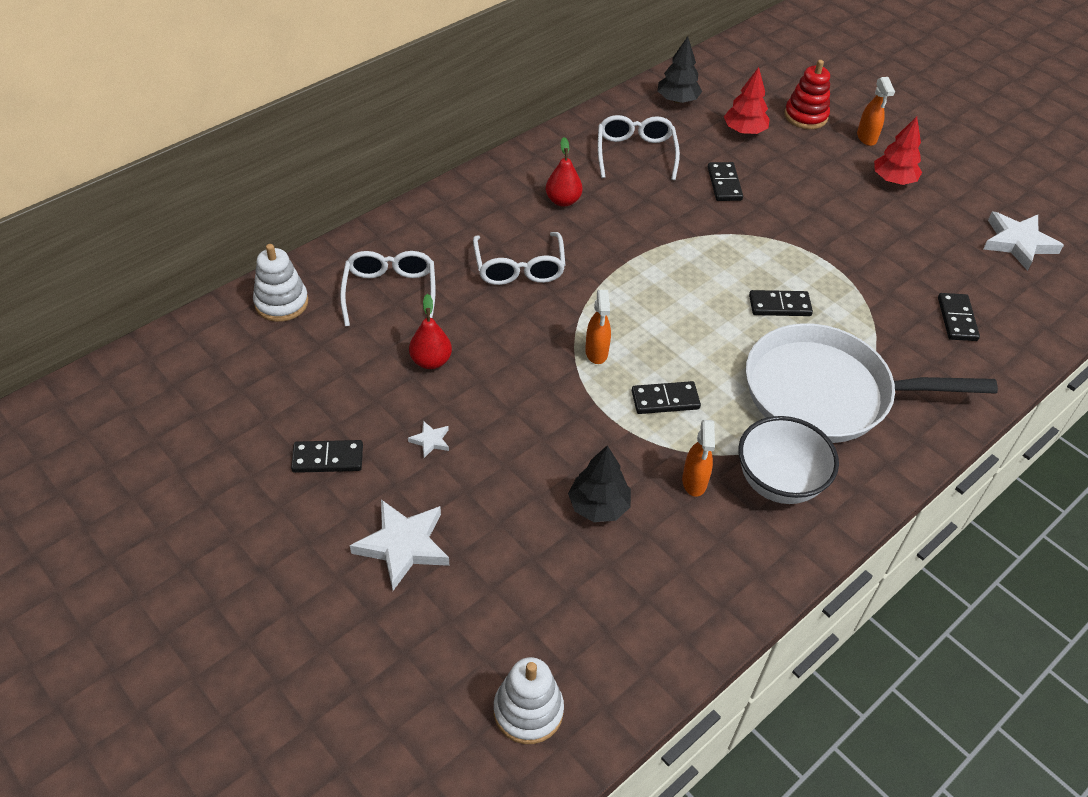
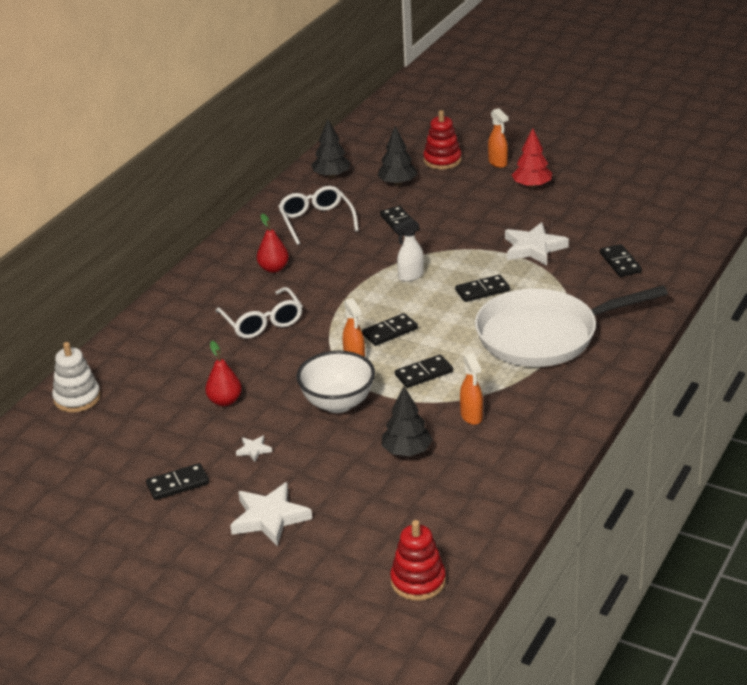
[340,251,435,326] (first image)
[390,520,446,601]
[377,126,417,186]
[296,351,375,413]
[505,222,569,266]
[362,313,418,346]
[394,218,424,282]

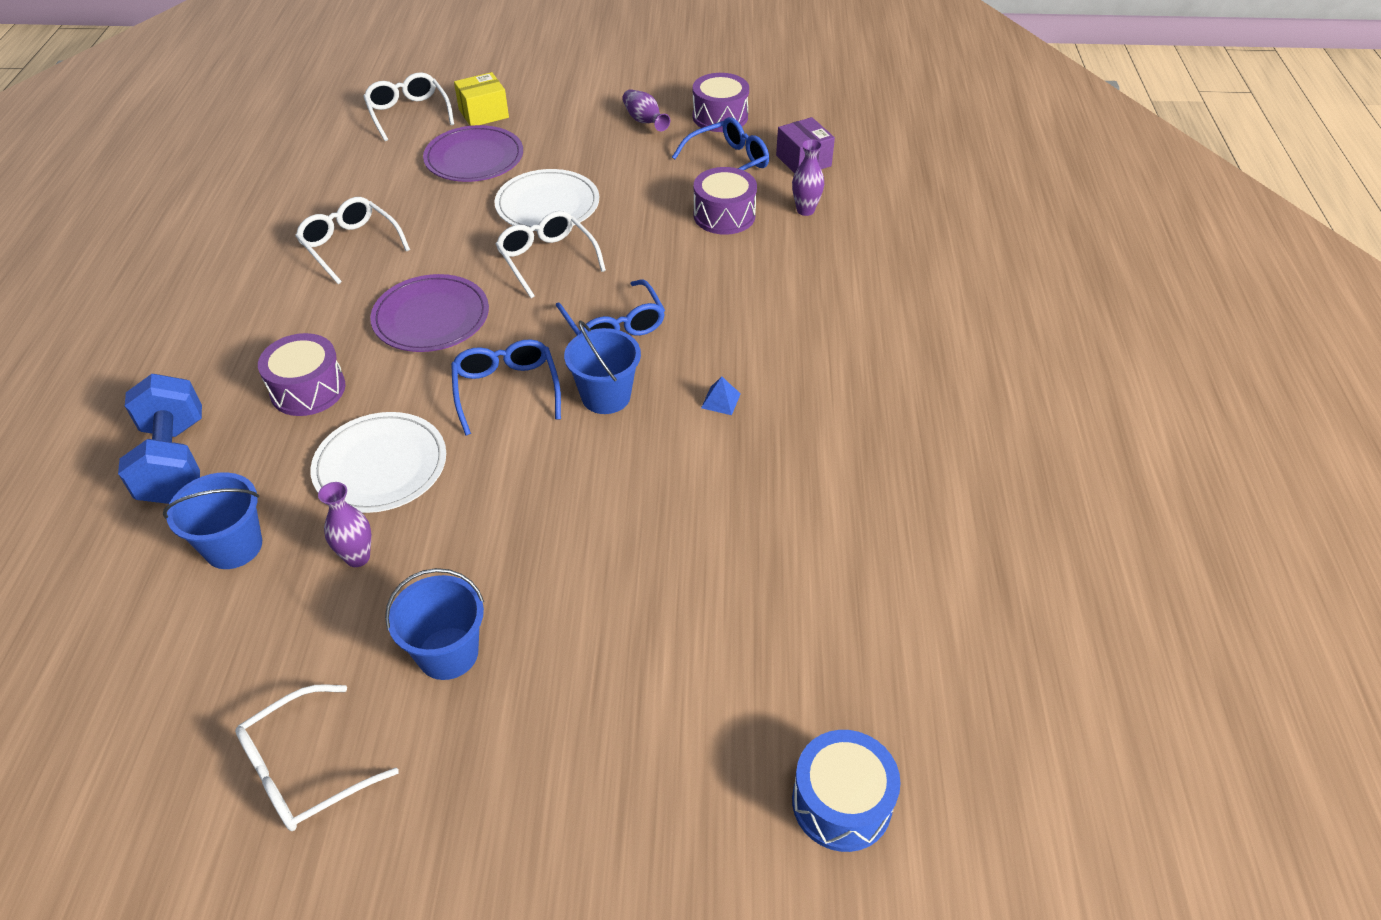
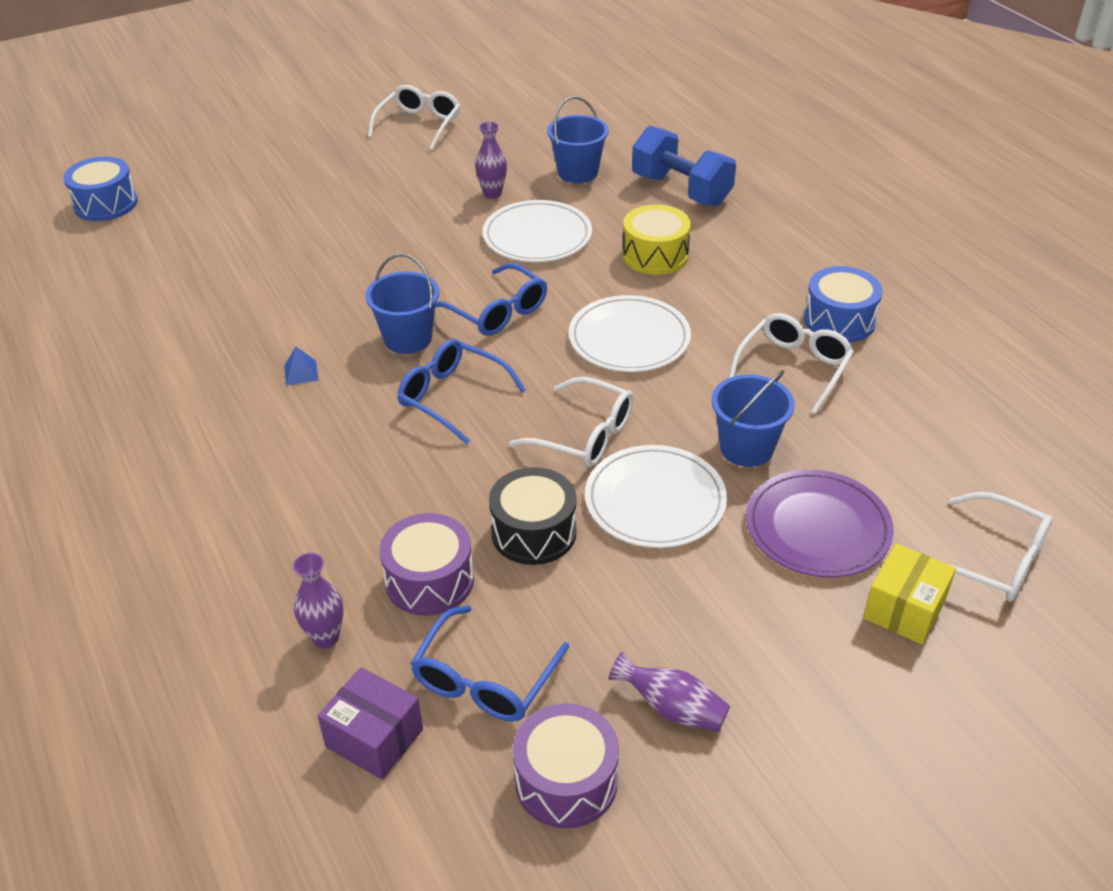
[622,205,691,275]
[728,313,854,414]
[569,295,691,372]
[712,370,795,467]
[489,467,577,565]
[804,266,883,343]

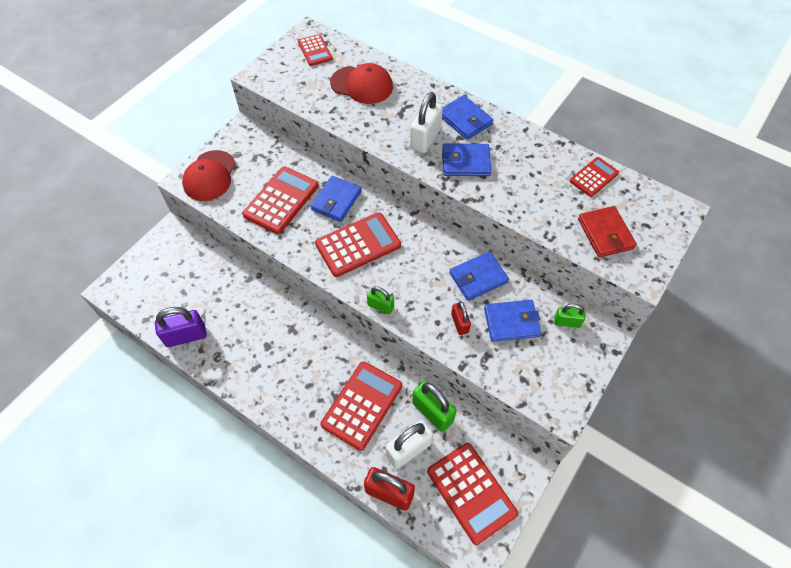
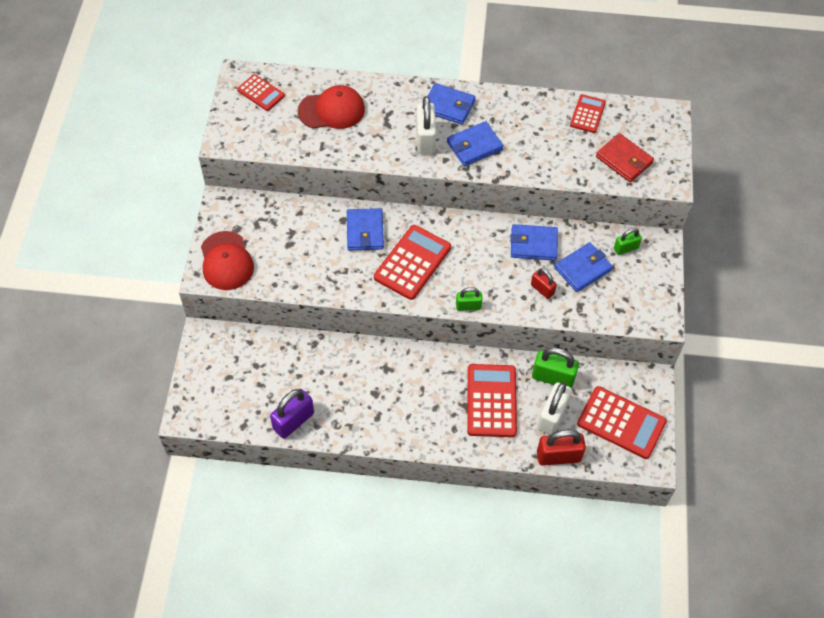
[242,166,319,234] (first image)
[510,224,558,261]

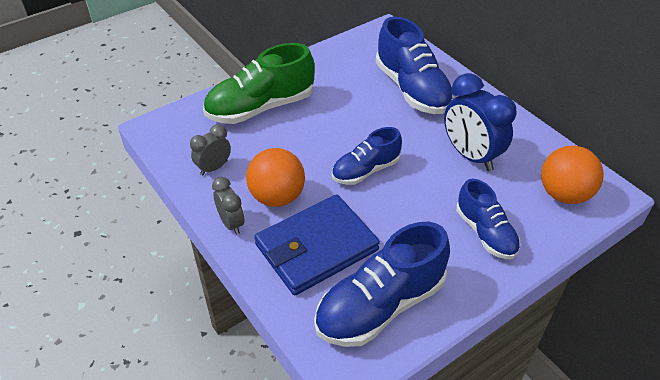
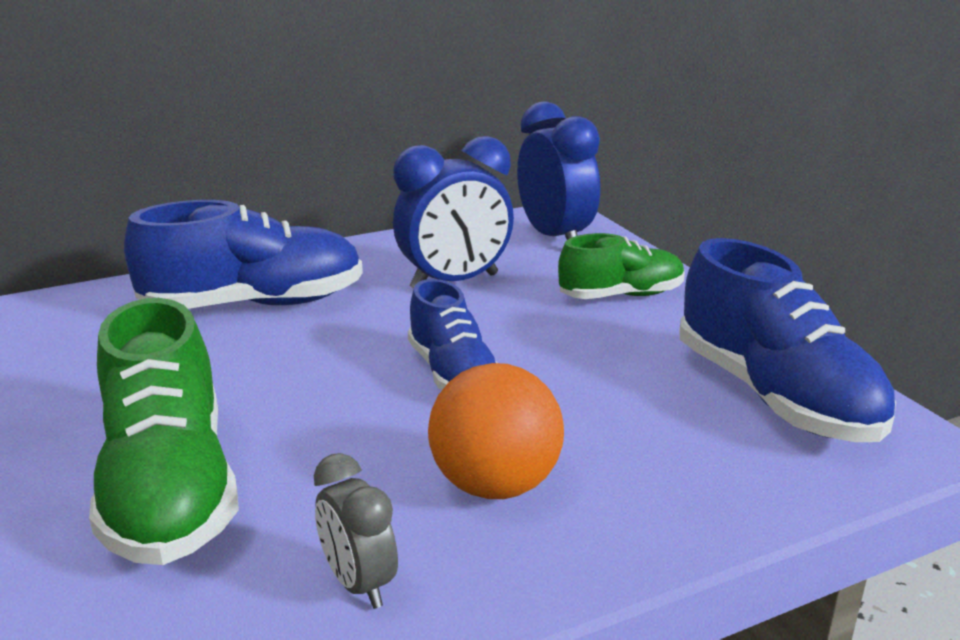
[212,177,245,235] (first image)
[254,194,380,295] (first image)
[558,233,685,299]
[517,101,600,240]

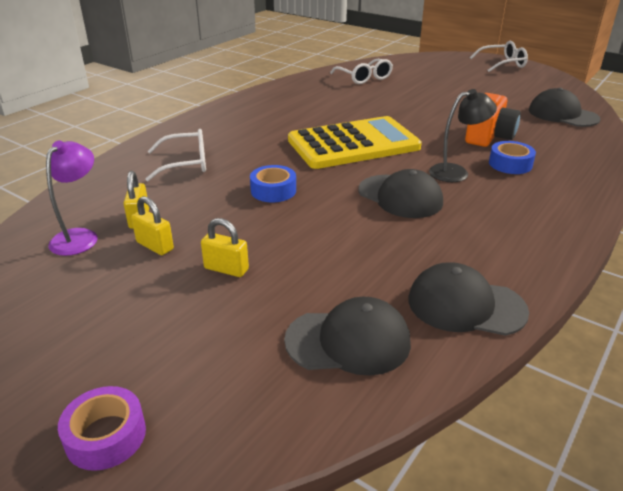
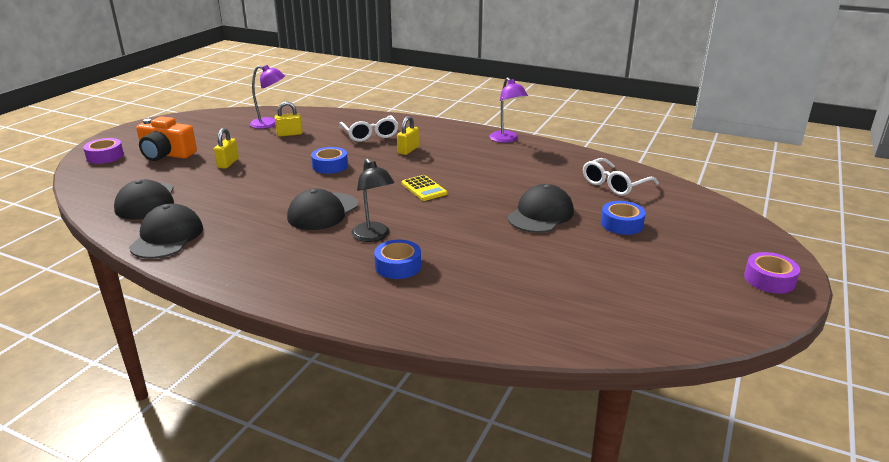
[397,116,419,155]
[401,175,447,201]
[136,116,197,161]
[744,252,800,294]
[507,184,574,233]
[489,77,528,143]
[601,201,646,235]

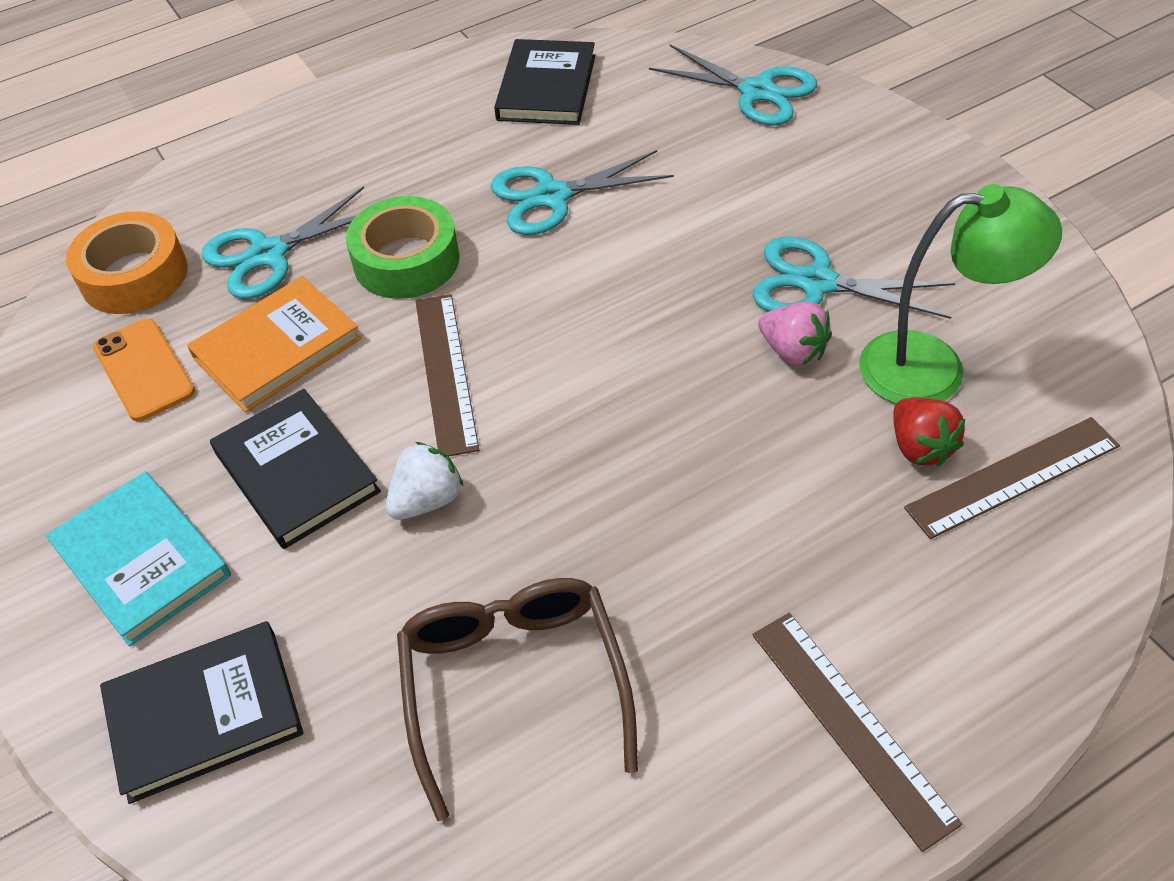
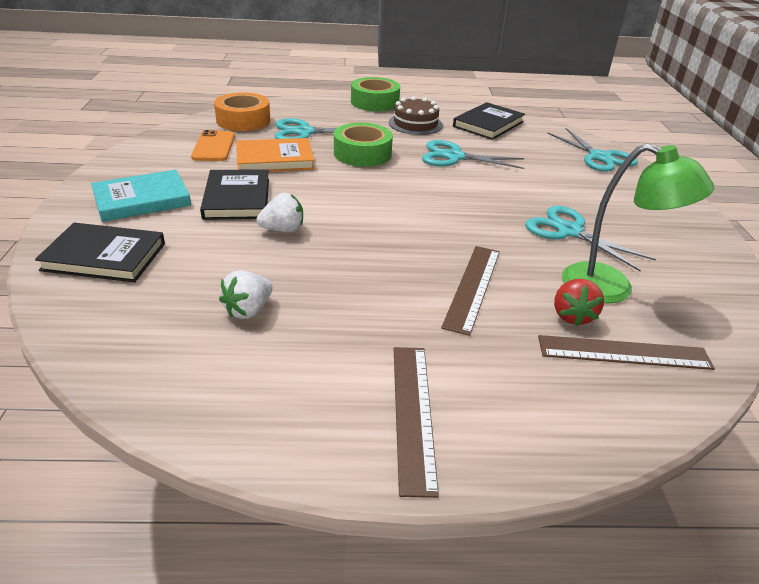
[91,170,191,222]
[219,271,273,319]
[441,246,500,336]
[758,302,832,366] (first image)
[351,77,400,112]
[389,96,443,135]

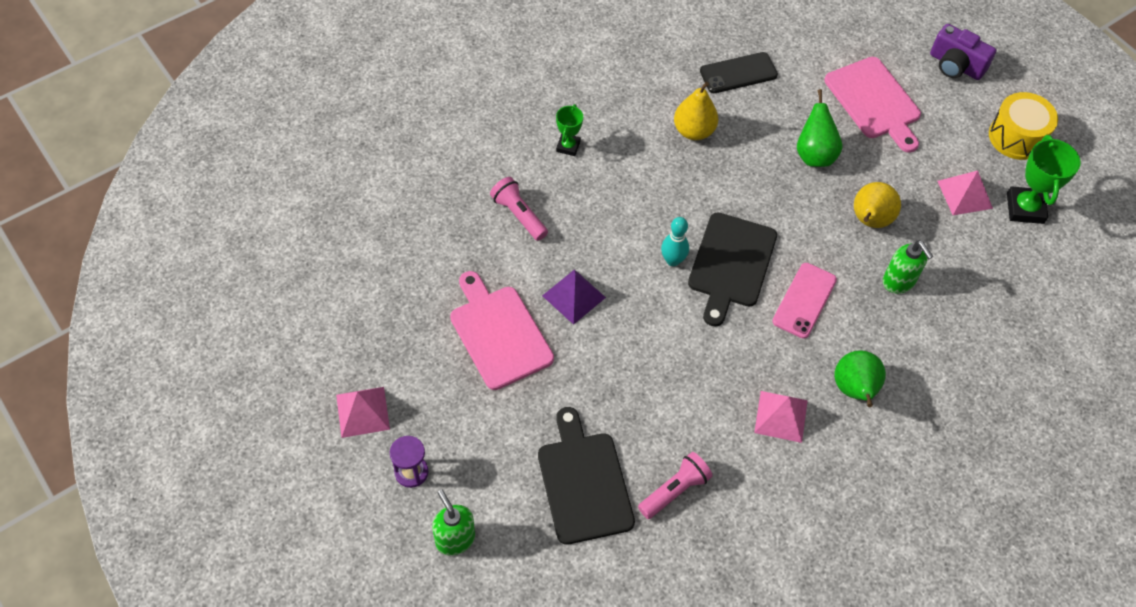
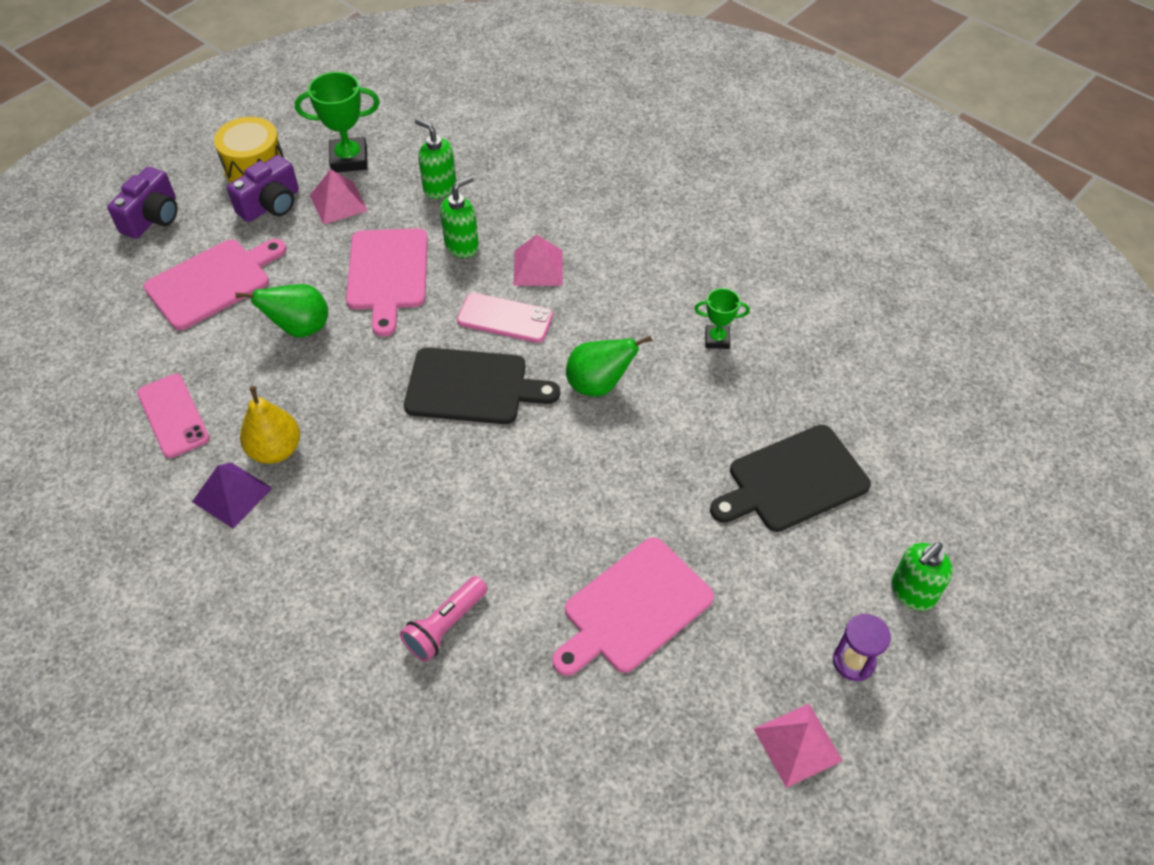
[192,462,272,529]
[694,288,750,349]
[638,452,713,519] (first image)
[661,217,689,266] (first image)
[137,374,210,458]
[513,235,562,286]
[566,336,652,397]
[346,228,428,337]
[227,155,299,222]
[415,118,457,199]

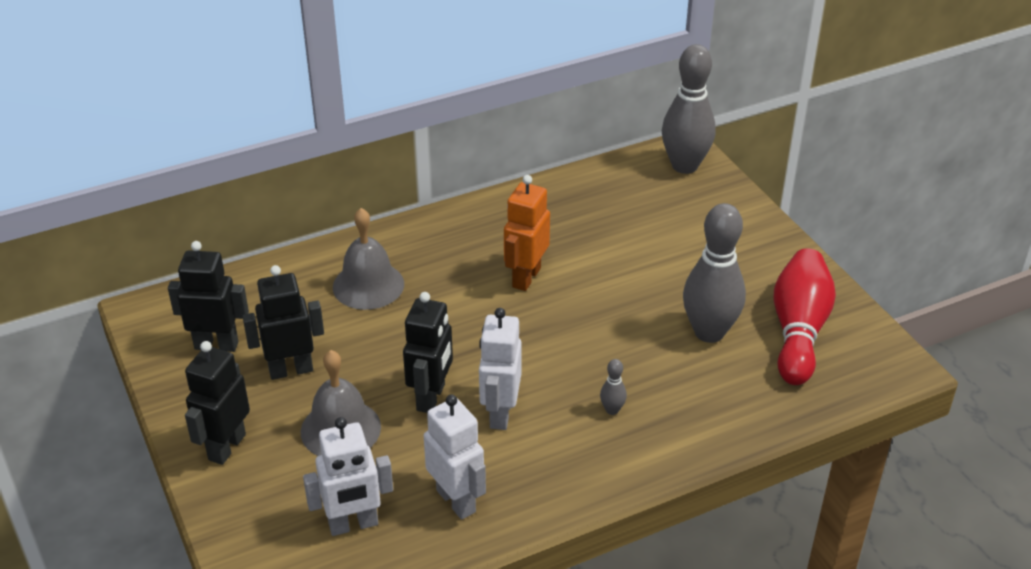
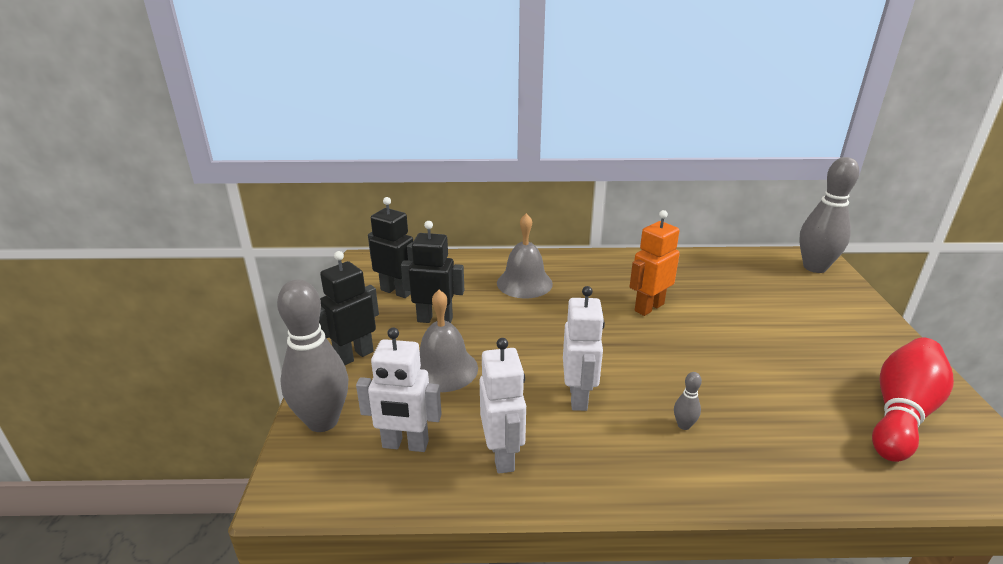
[403,292,453,413] (first image)
[563,286,605,411]
[277,279,348,432]

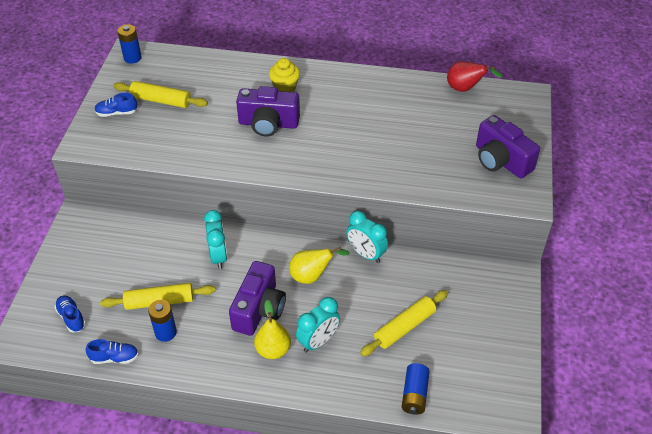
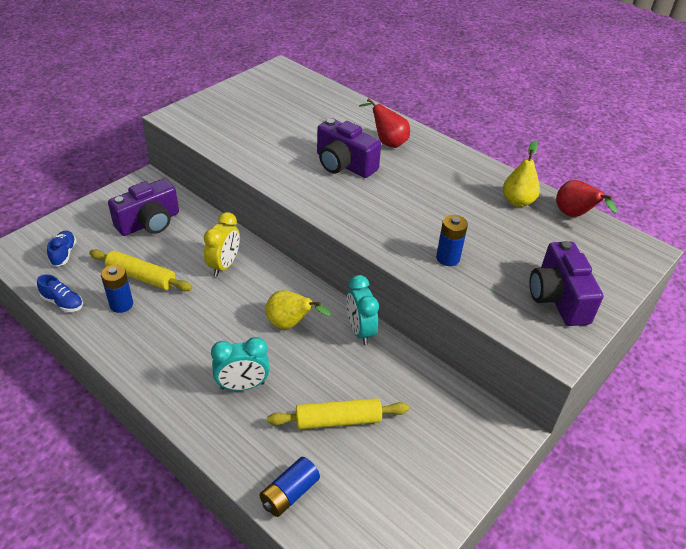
[94,93,137,117] (first image)
[113,81,208,108] (first image)
[436,215,468,266]
[204,212,240,276]
[108,178,179,236]
[503,141,540,207]
[359,98,410,148]

